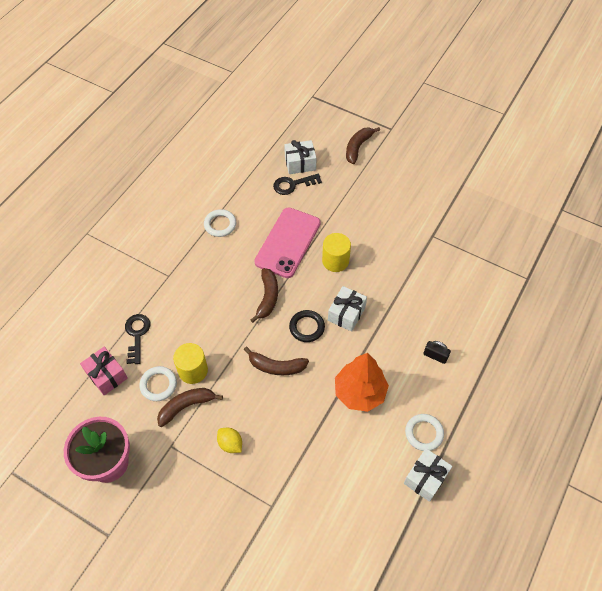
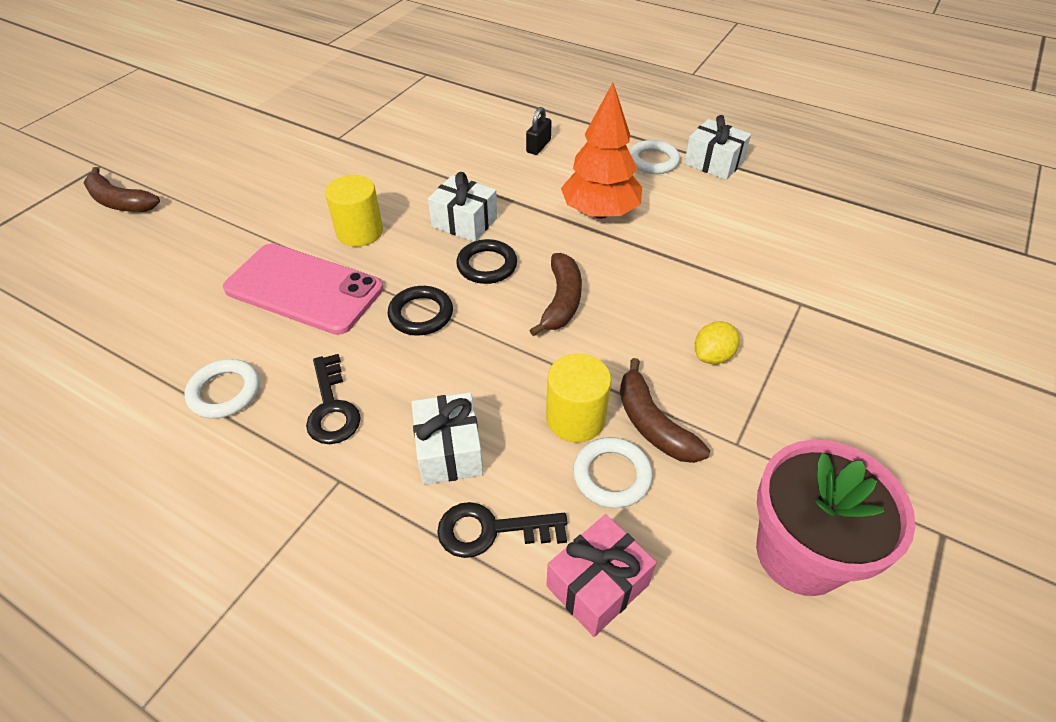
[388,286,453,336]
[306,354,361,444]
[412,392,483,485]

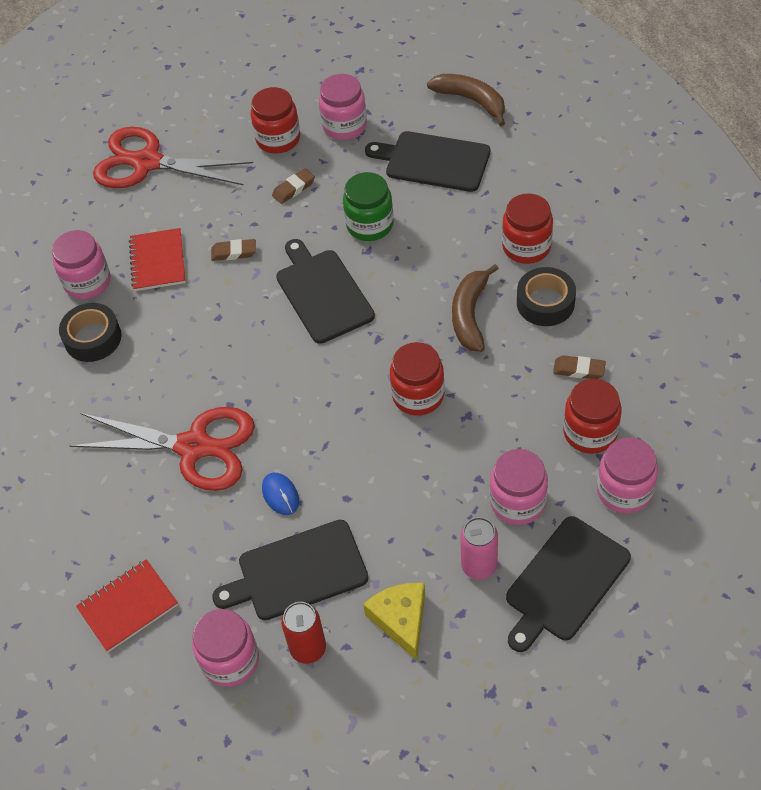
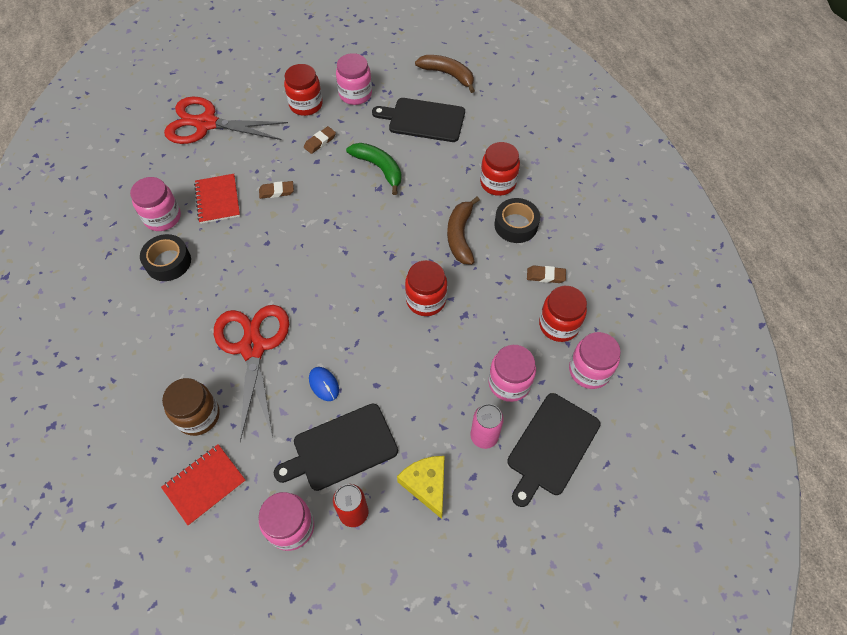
[214,305,289,442]
[276,239,375,344] (first image)
[346,143,402,195]
[162,378,220,436]

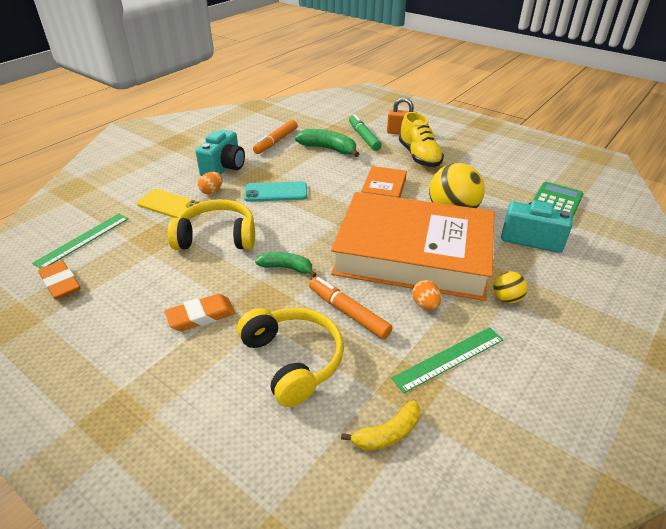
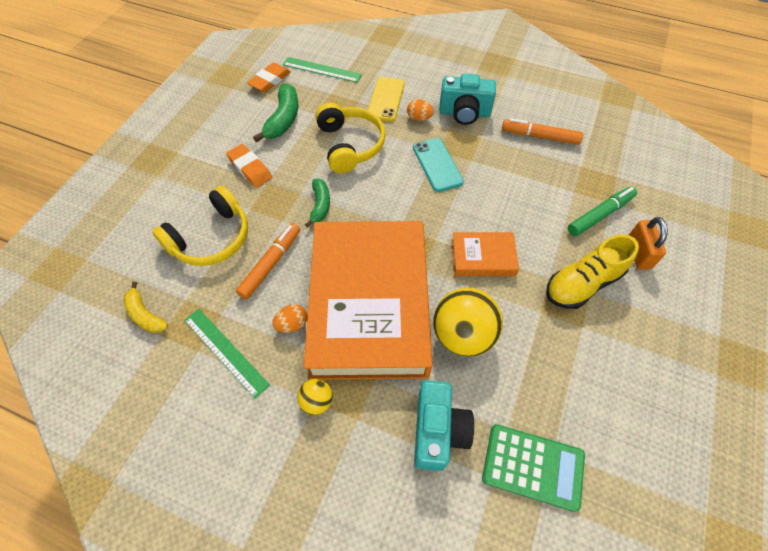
[253,83,298,142]

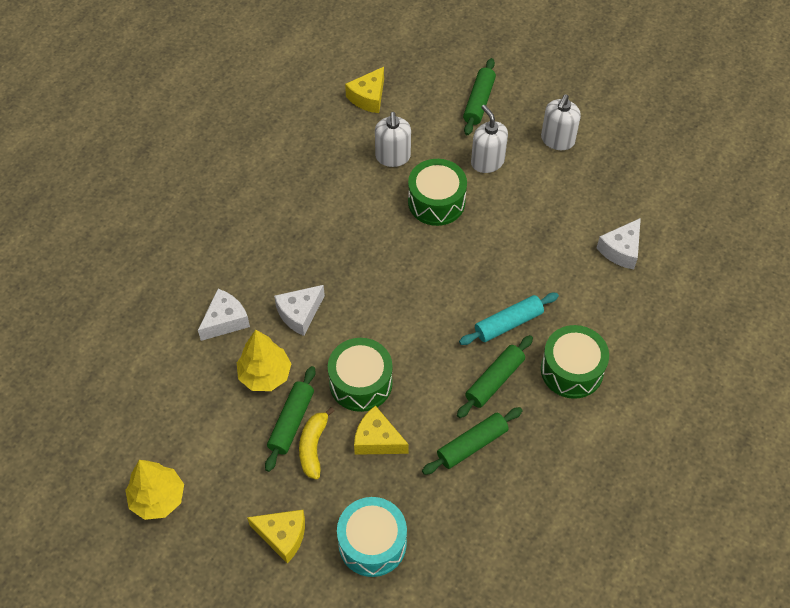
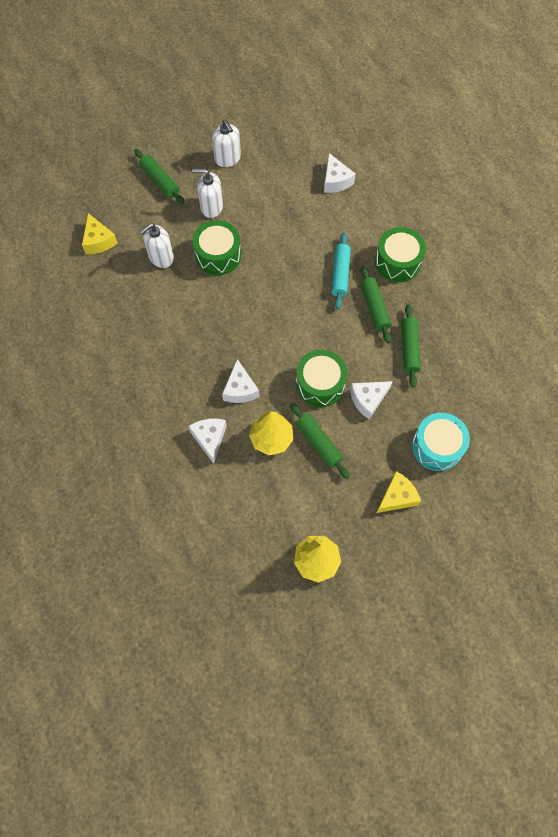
[299,407,334,479] (first image)
[350,381,393,419]
[140,223,174,268]

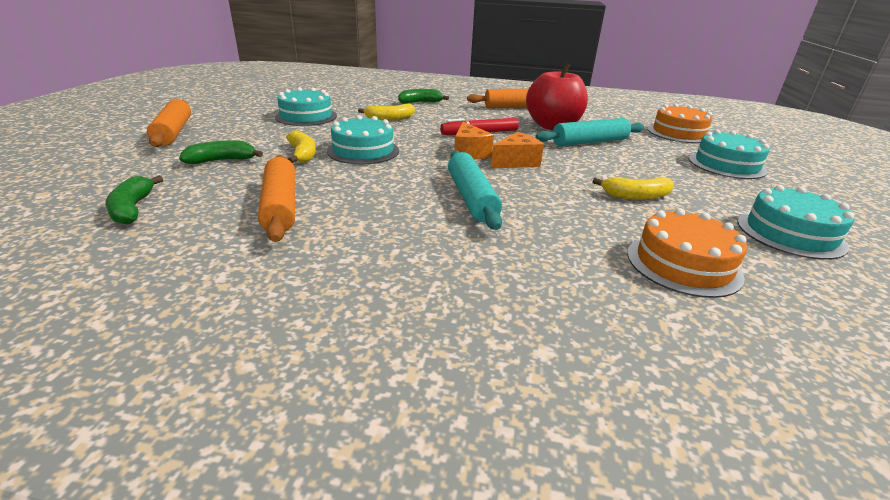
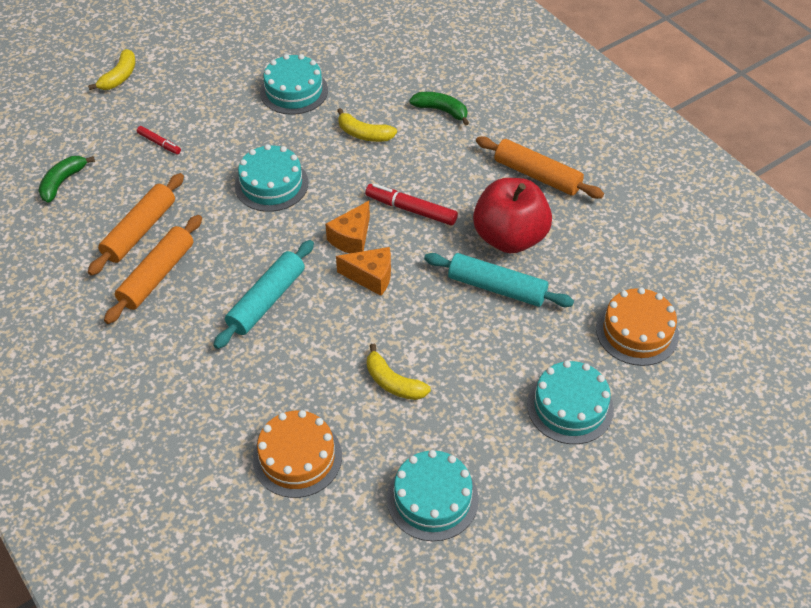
[104,215,202,324]
[137,126,181,154]
[88,49,135,90]

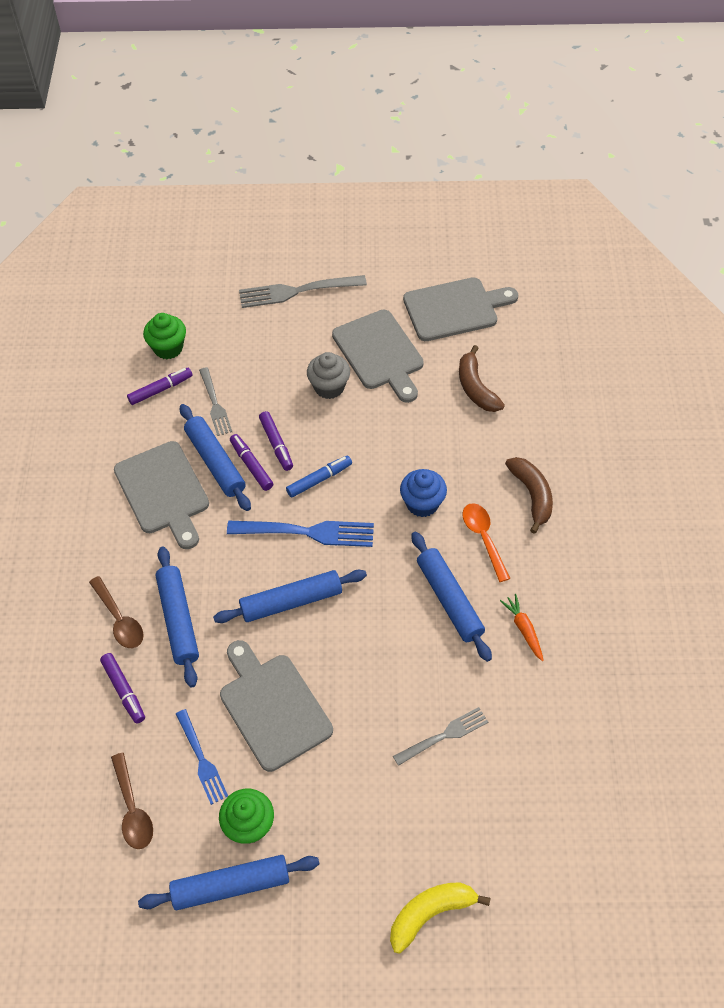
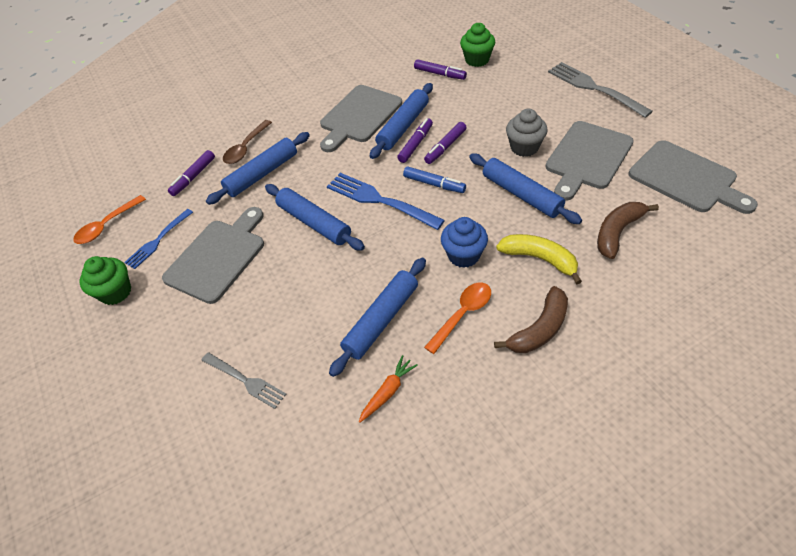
[73,195,146,244]
[469,154,582,224]
[199,367,232,436] (first image)
[327,173,445,230]
[496,234,582,284]

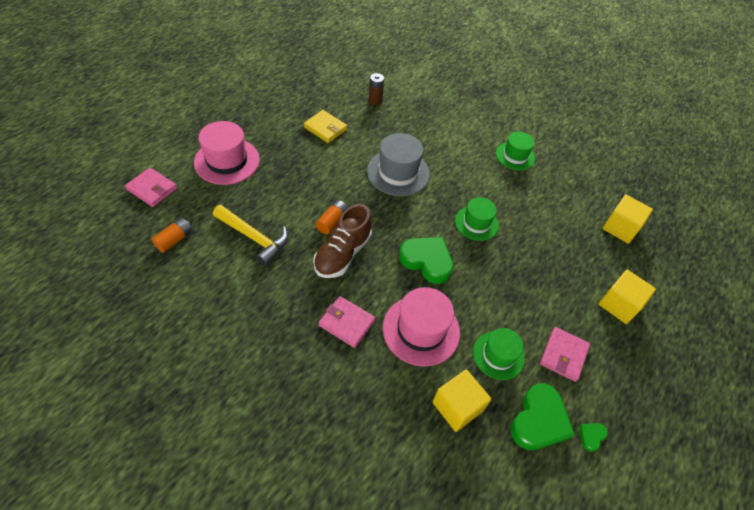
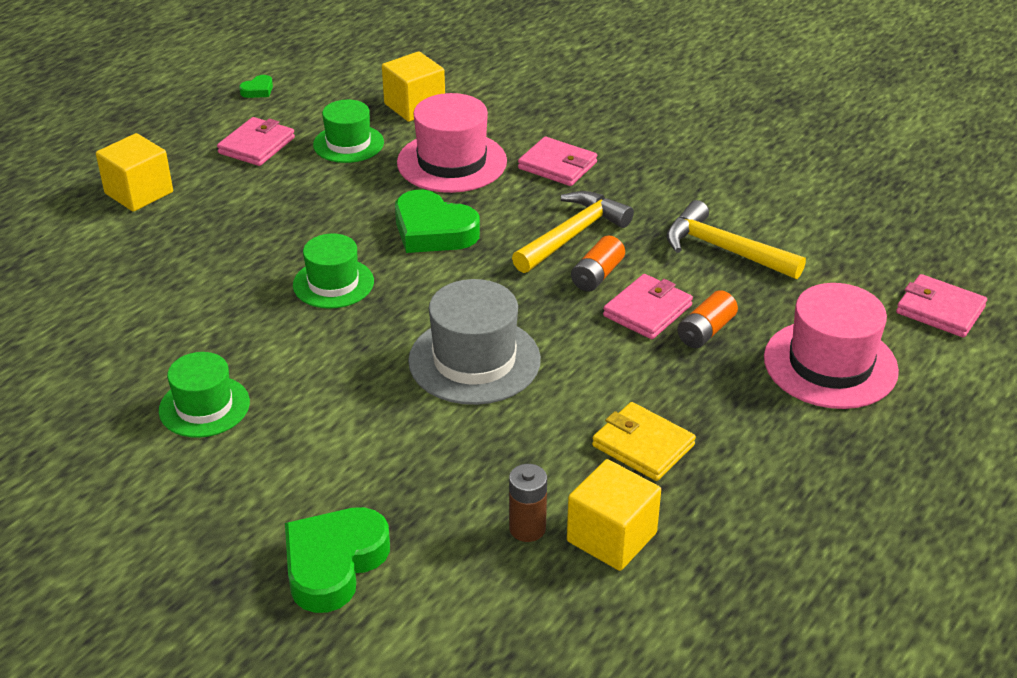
[677,290,738,348]
[512,191,634,273]
[285,507,390,613]
[567,459,661,571]
[603,274,693,339]

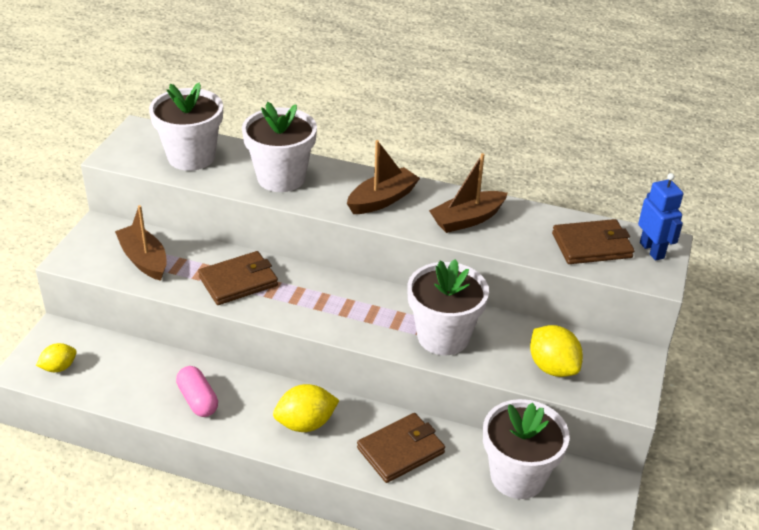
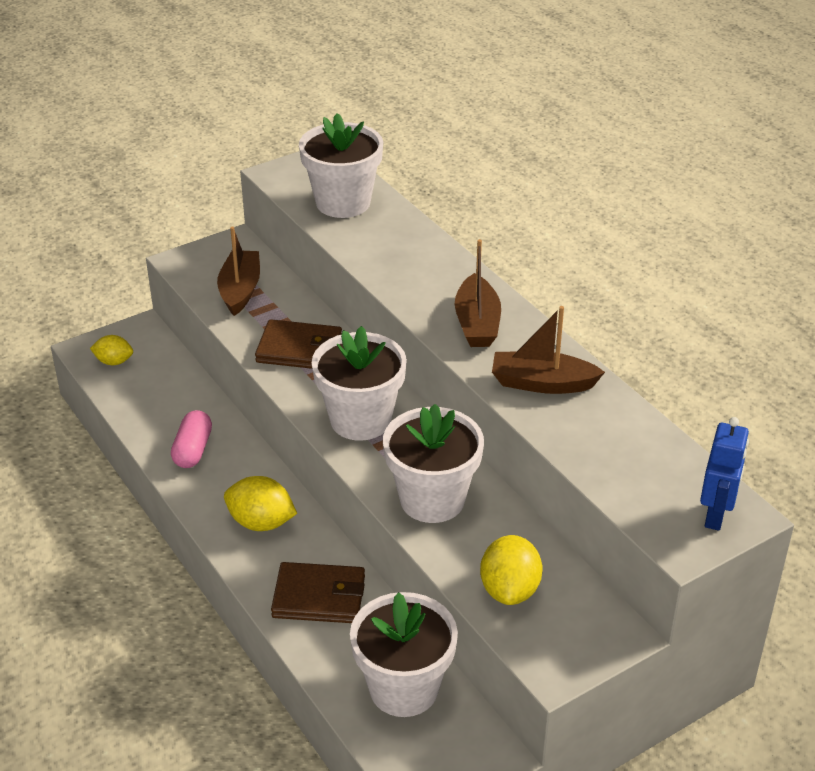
[312,326,407,441]
[455,239,501,347]
[552,219,634,264] (first image)

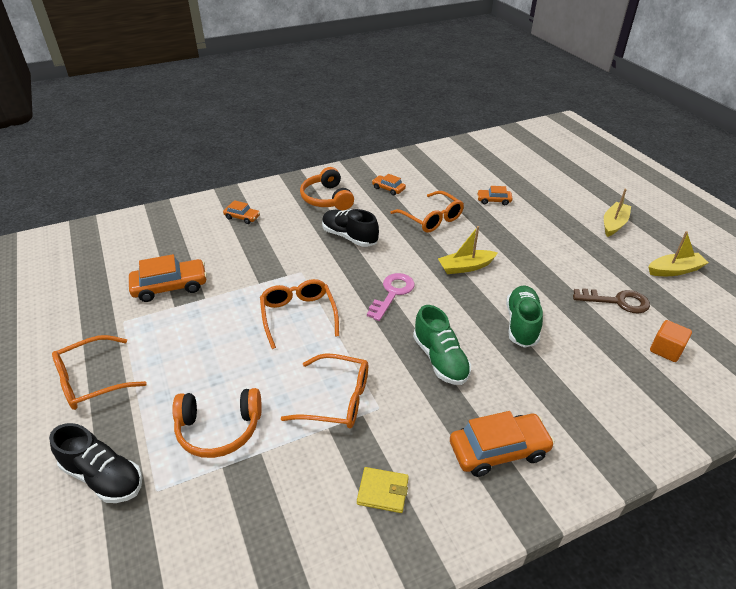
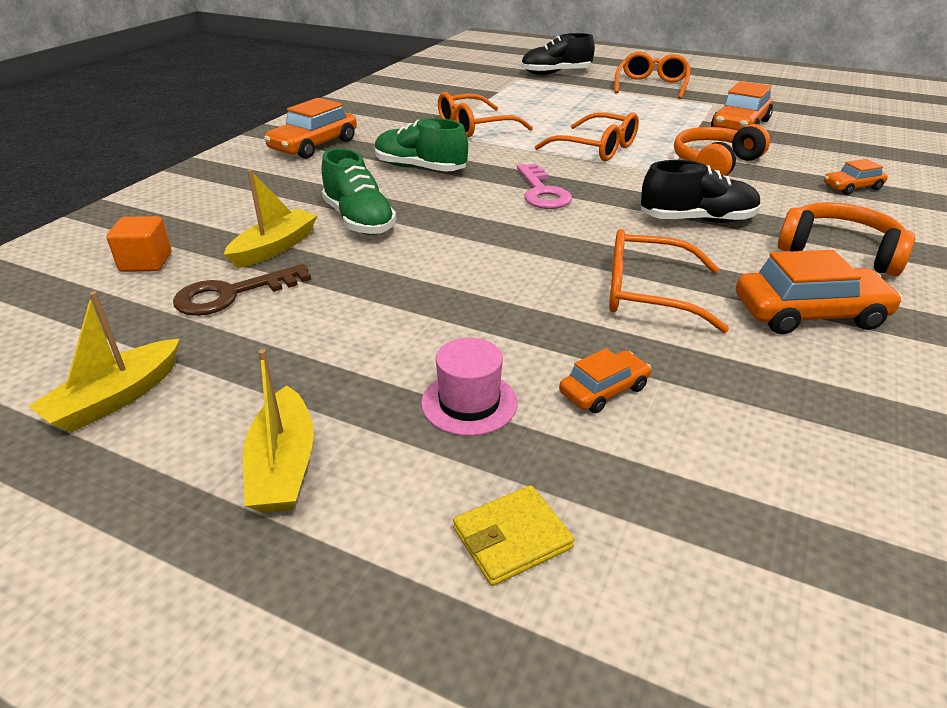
[674,124,770,176]
[453,485,575,586]
[736,250,903,334]
[224,170,318,268]
[421,338,517,436]

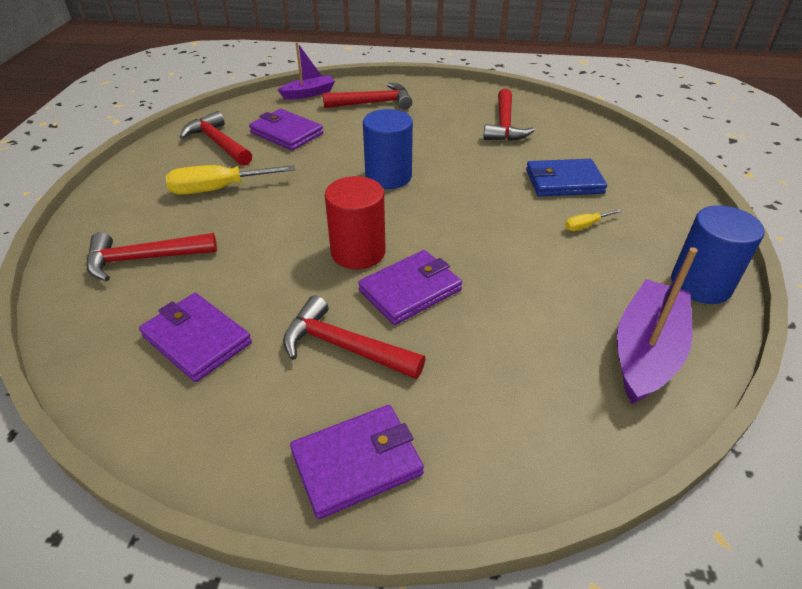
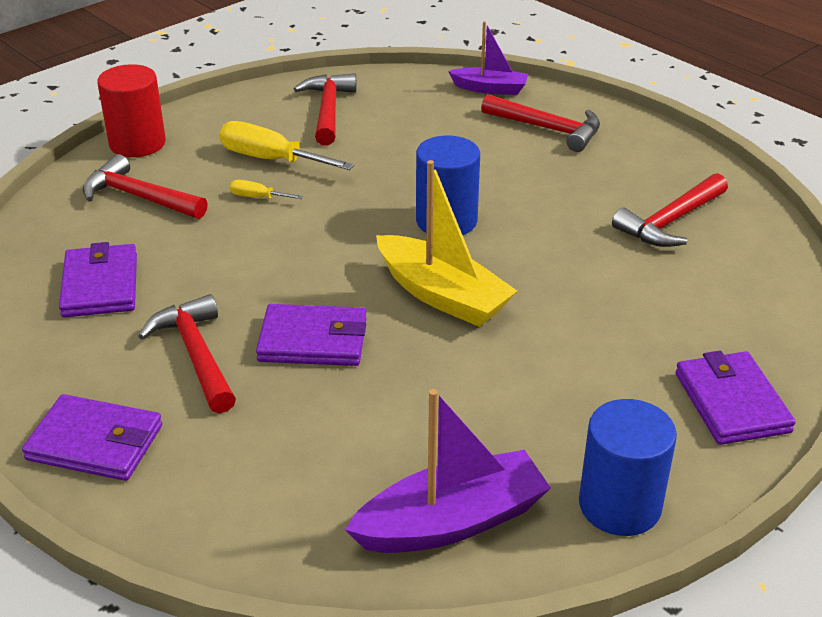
[676,351,796,445]
[97,64,166,157]
[526,159,607,196] (first image)
[230,180,303,199]
[376,160,517,327]

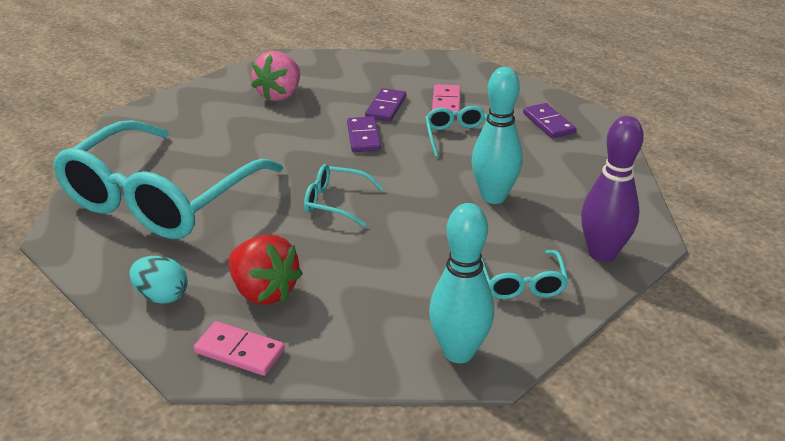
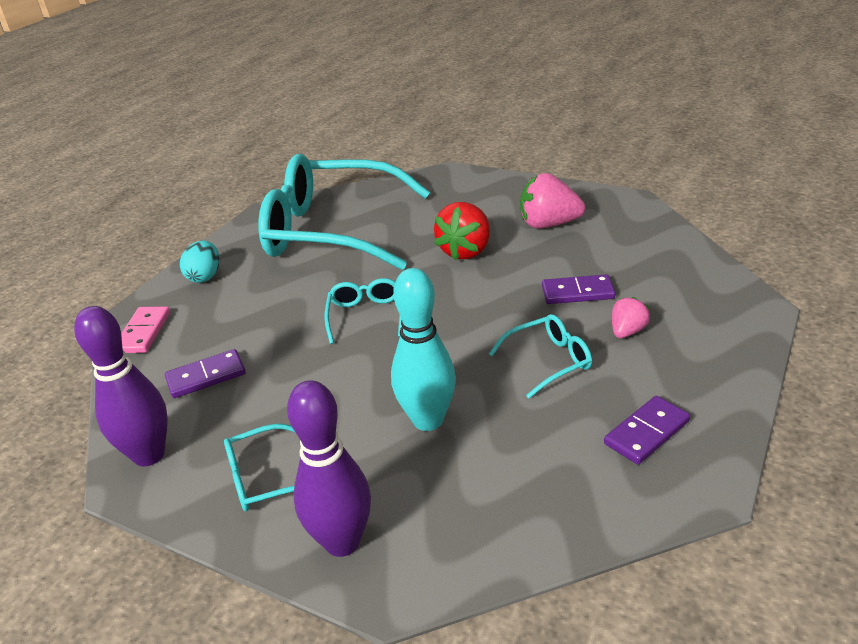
[434,202,490,261]
[165,349,246,398]
[74,306,168,466]
[612,297,650,338]

